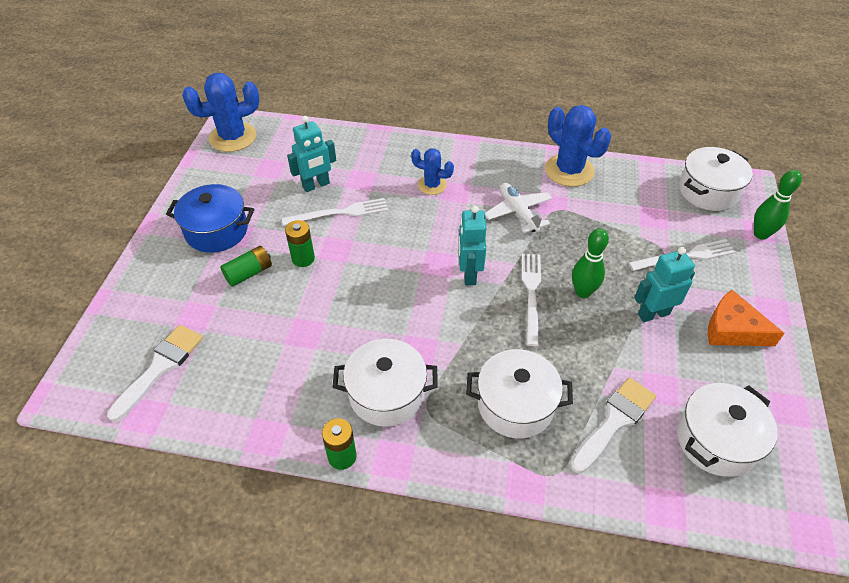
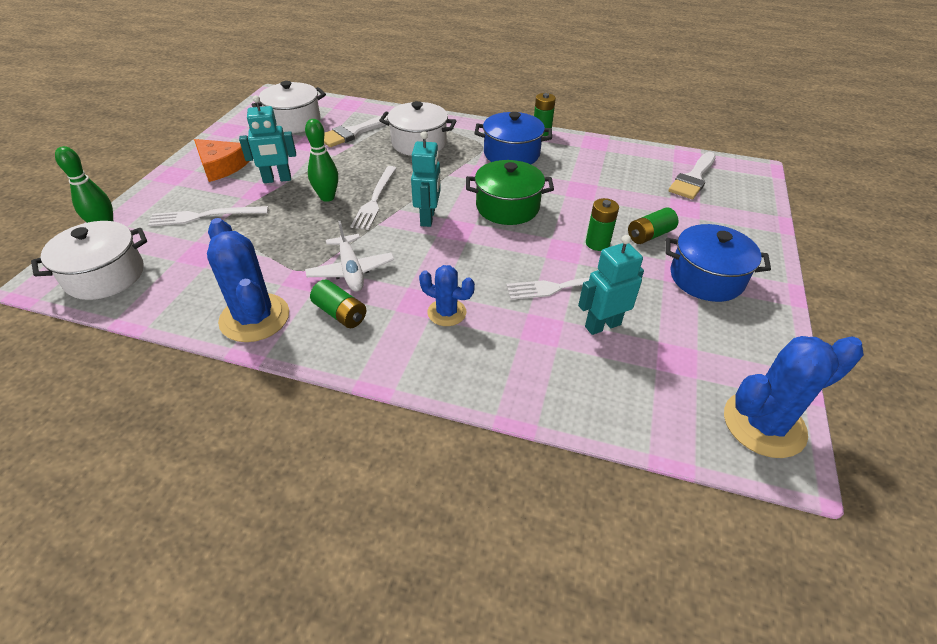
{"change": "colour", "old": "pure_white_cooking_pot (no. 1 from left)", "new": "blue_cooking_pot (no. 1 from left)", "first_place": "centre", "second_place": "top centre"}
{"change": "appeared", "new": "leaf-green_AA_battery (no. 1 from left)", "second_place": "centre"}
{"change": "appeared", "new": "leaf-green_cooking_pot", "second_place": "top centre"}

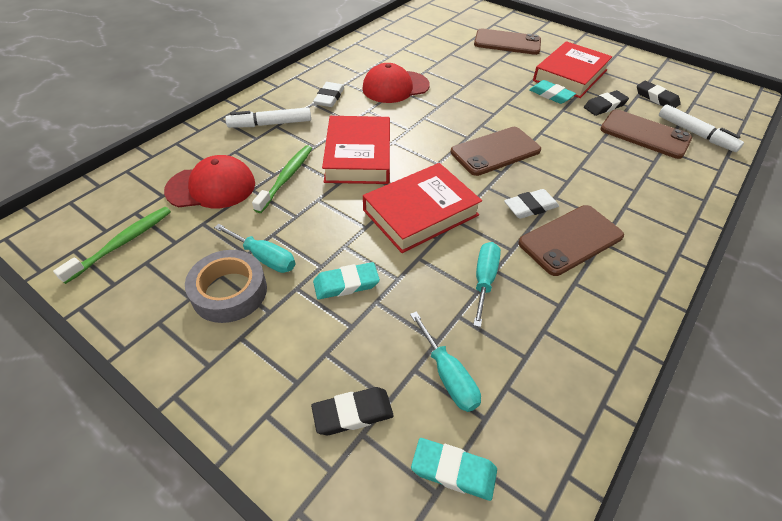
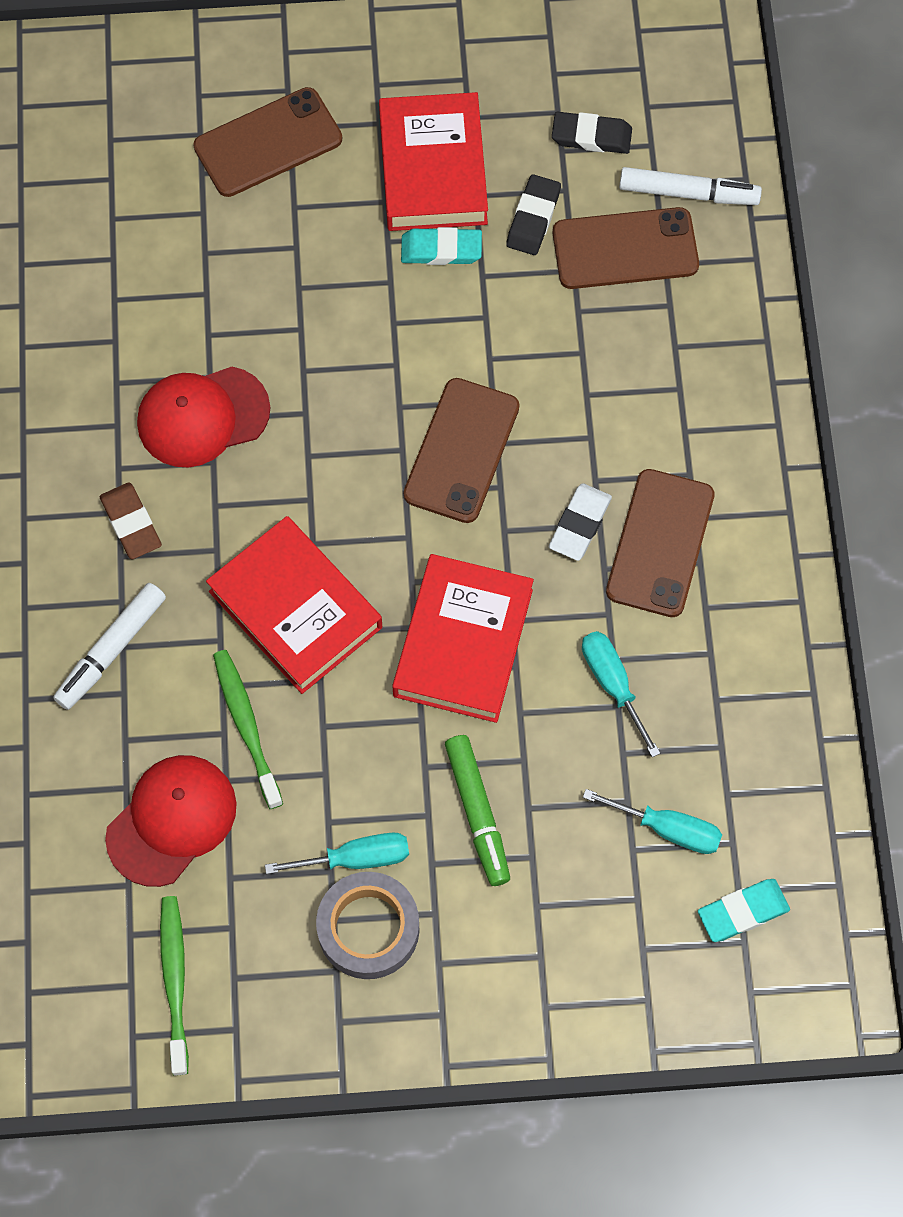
{"change": "missing", "old": "black_pencil_eraser (no. 1 from left)", "first_place": "bottom centre"}
{"change": "colour", "old": "pure_white_pencil_eraser (no. 1 from left)", "new": "brown_pencil_eraser", "first_place": "top centre", "second_place": "middle left"}
{"change": "exchanged", "old": "turquoise_pencil_eraser (no. 1 from left)", "new": "leaf-green_felt_pen", "first_place": "centre", "second_place": "centre"}
{"change": "spun", "old": "crimson_peaked_cap (no. 2 from left)", "first_place": "top centre", "second_place": "middle left", "degrees": 45}

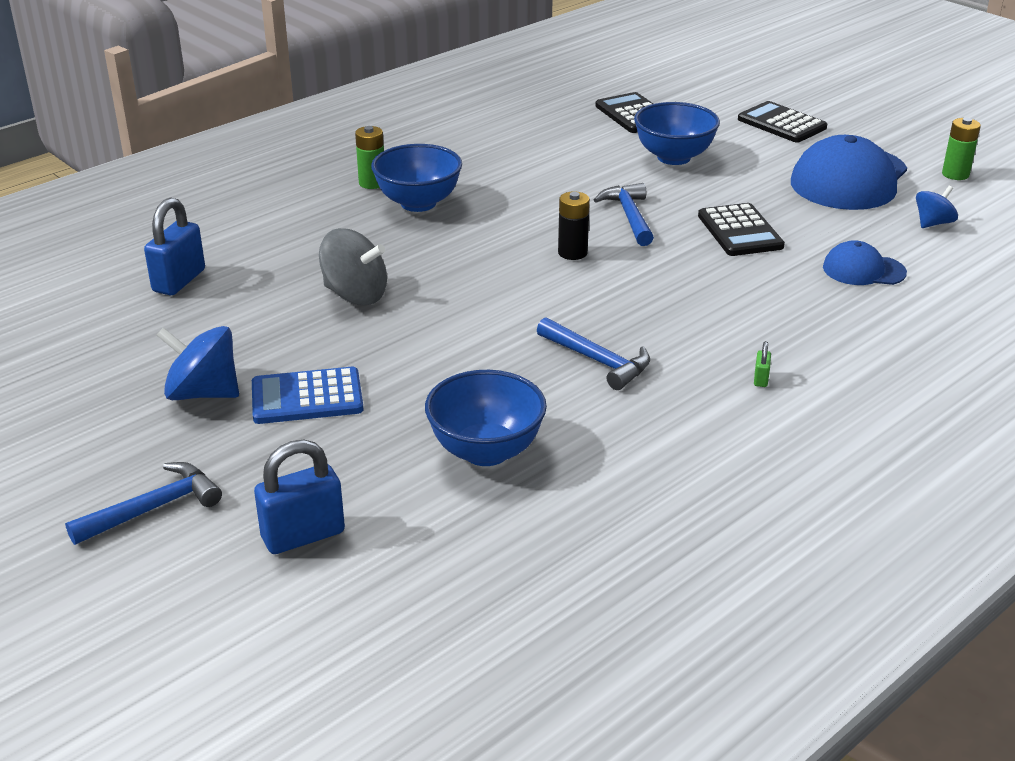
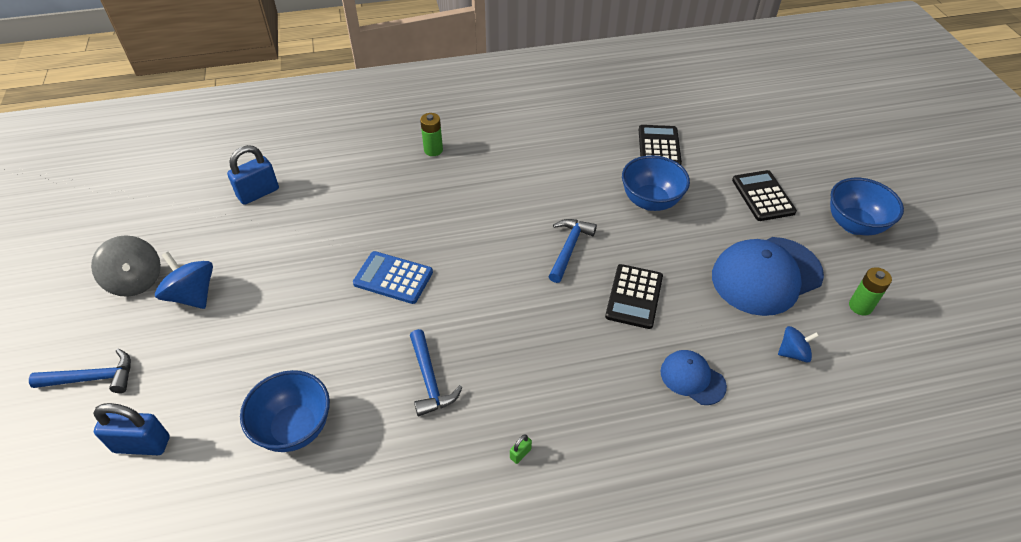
{"change": "relocated", "old": "blue_pocket_calculator", "first_place": "middle left", "second_place": "centre"}
{"change": "relocated", "old": "ash-grey_spinning_top", "first_place": "centre", "second_place": "middle left"}
{"change": "relocated", "old": "blue_serving_bowl (no. 1 from left in the first image)", "new": "blue_serving_bowl (no. 3 from left)", "first_place": "top centre", "second_place": "middle right"}
{"change": "missing", "old": "black_AA_battery", "first_place": "top centre"}

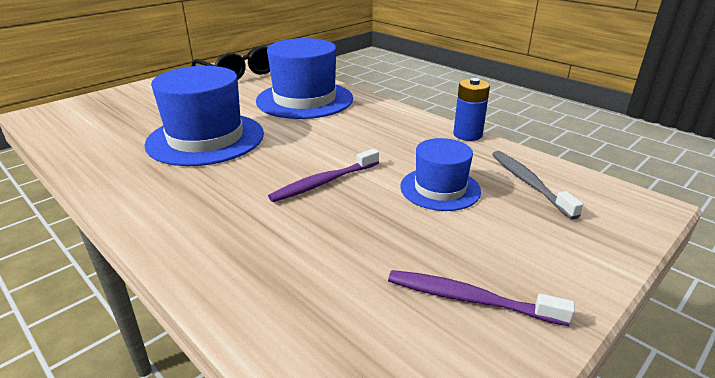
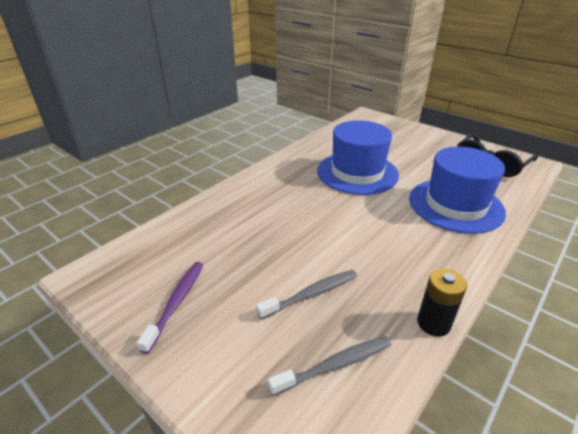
{"change": "missing", "old": "violet_toothbrush (no. 1 from left)", "first_place": "centre"}
{"change": "exchanged", "old": "blue_tall_hat (no. 3 from left)", "new": "ash-grey_toothbrush (no. 1 from left)", "first_place": "centre", "second_place": "bottom centre"}
{"change": "colour", "old": "blue_AA_battery", "new": "black_AA_battery", "first_place": "top centre", "second_place": "bottom right"}

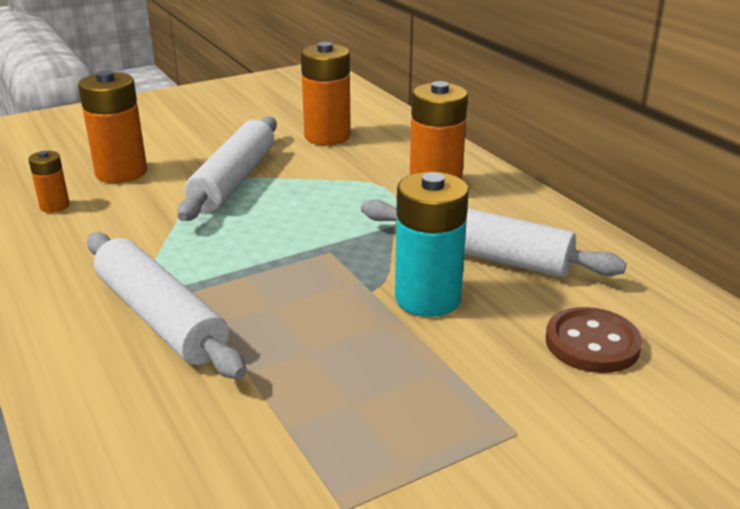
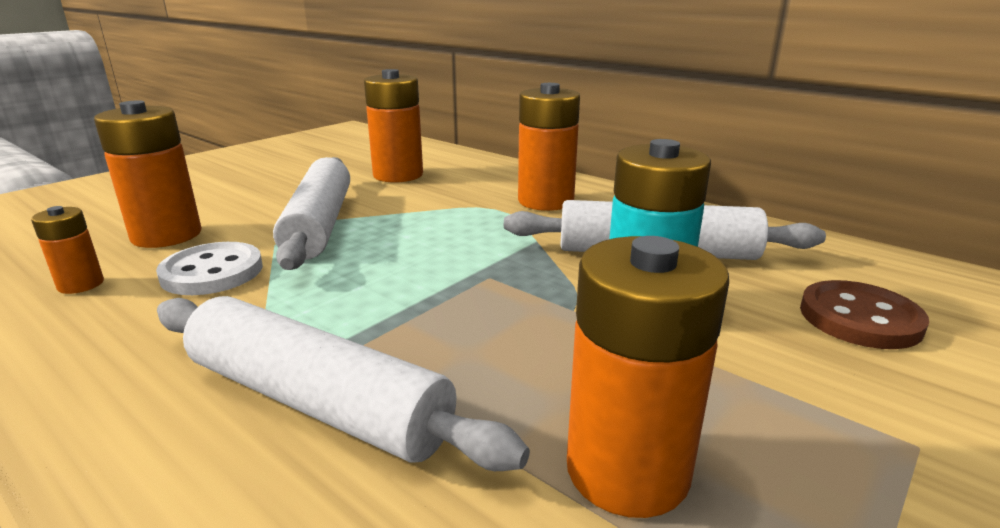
{"change": "appeared", "new": "pure_white_button", "second_place": "middle left"}
{"change": "appeared", "new": "bright_orange_AA_battery (no. 5 from left)", "second_place": "bottom centre"}

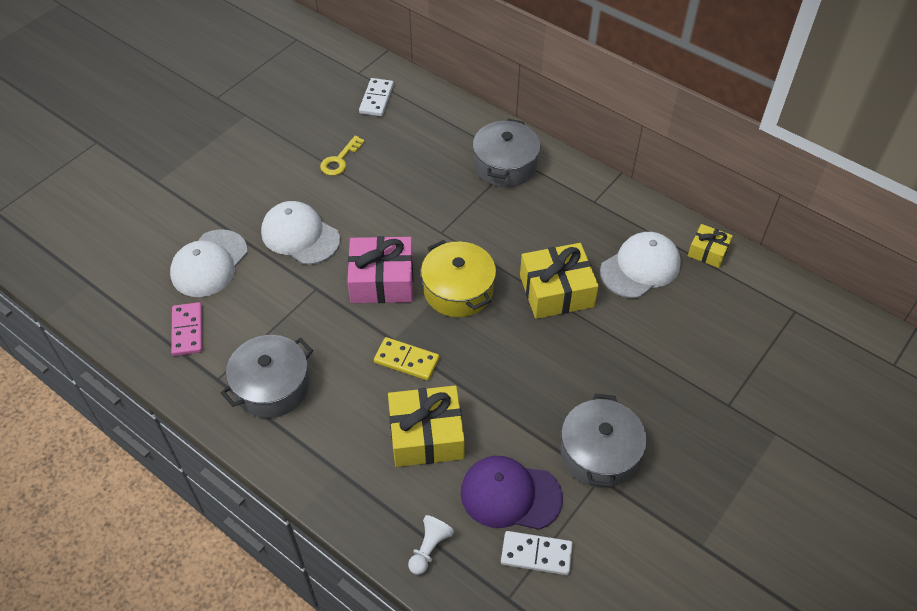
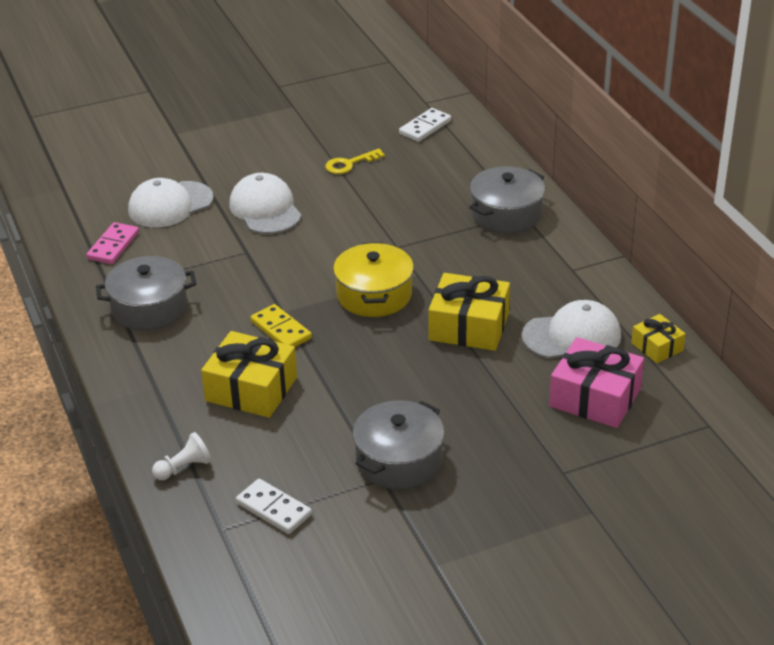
{"change": "relocated", "old": "rose-pink_gift", "first_place": "centre", "second_place": "middle right"}
{"change": "missing", "old": "violet_peaked_cap", "first_place": "bottom centre"}

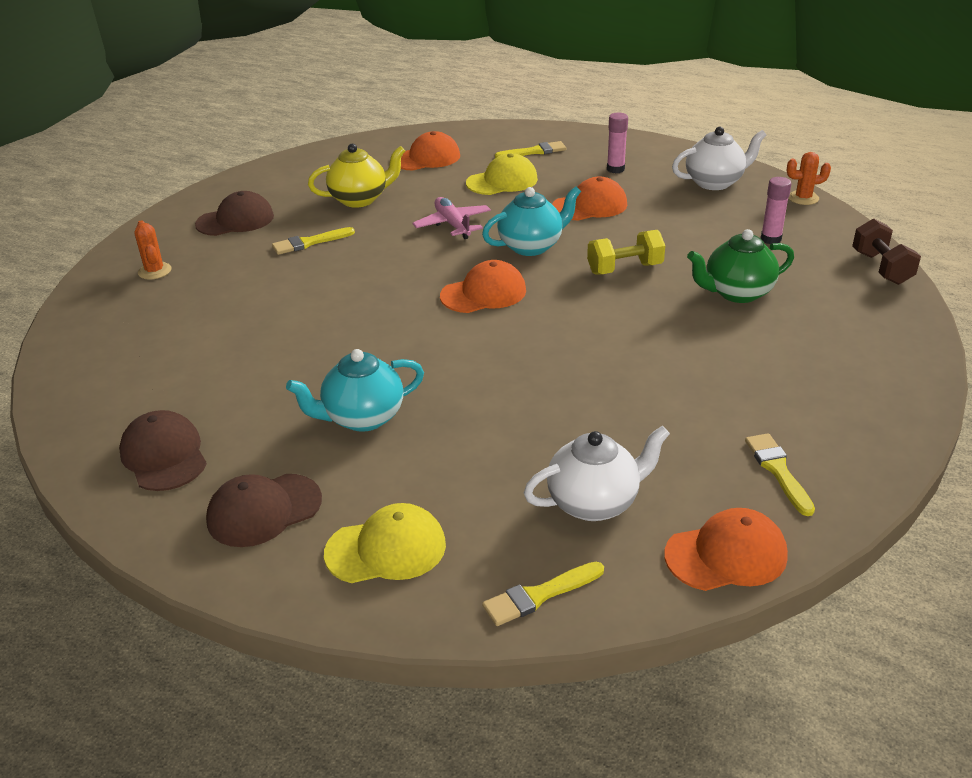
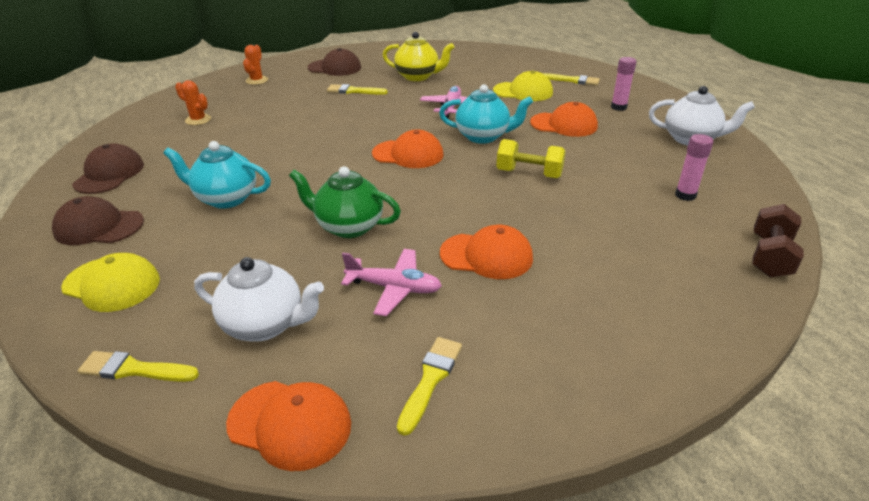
{"change": "relocated", "old": "bright_orange_peaked_cap (no. 1 from left in the first image)", "new": "bright_orange_peaked_cap (no. 3 from left)", "first_place": "top centre", "second_place": "centre"}
{"change": "relocated", "old": "leaf-green_china_teapot", "first_place": "middle right", "second_place": "centre"}
{"change": "relocated", "old": "bright_orange_prickly_plant (no. 2 from left in the first image)", "new": "bright_orange_prickly_plant (no. 1 from left)", "first_place": "top right", "second_place": "top left"}
{"change": "appeared", "new": "rose-pink_aeroplane (no. 1 from left)", "second_place": "centre"}

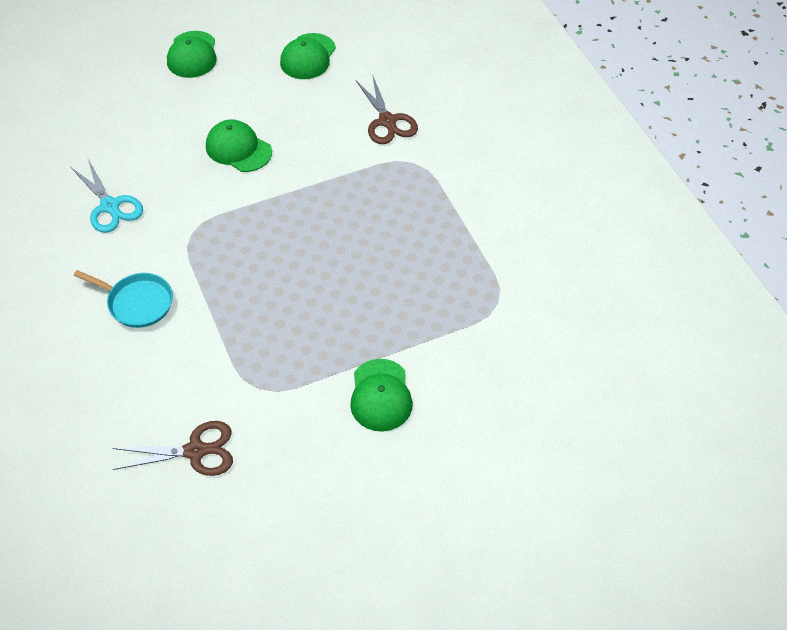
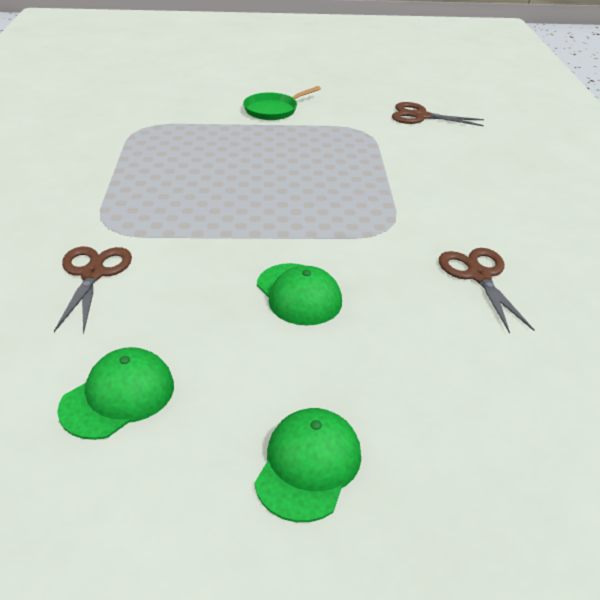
{"change": "colour", "old": "turquoise_scissors", "new": "brown_scissors (no. 3 from left)", "first_place": "top left", "second_place": "middle right"}
{"change": "missing", "old": "turquoise_frying_pan", "first_place": "middle left"}
{"change": "exchanged", "old": "leaf-green_peaked_cap (no. 4 from left)", "new": "leaf-green_frying_pan", "first_place": "centre", "second_place": "top centre"}

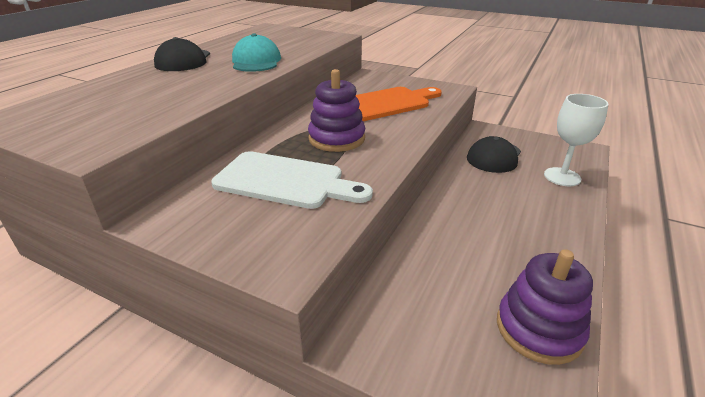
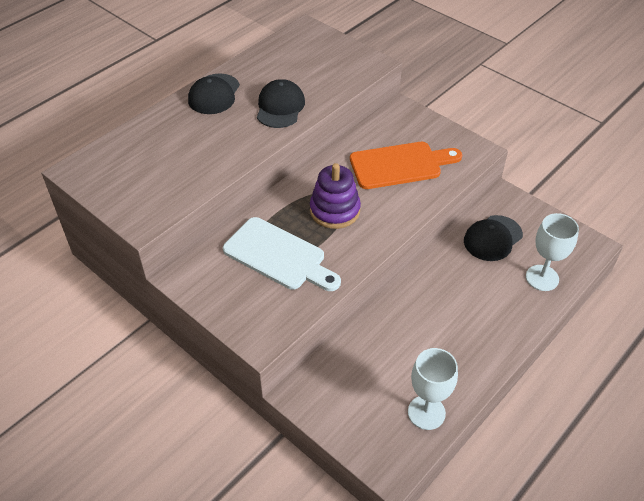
{"change": "colour", "old": "turquoise_peaked_cap", "new": "black_peaked_cap (no. 2 from left)", "first_place": "top centre", "second_place": "top centre"}
{"change": "exchanged", "old": "violet_stacking_toy (no. 2 from left)", "new": "pure_white_wine_glass (no. 1 from left)", "first_place": "bottom right", "second_place": "bottom right"}

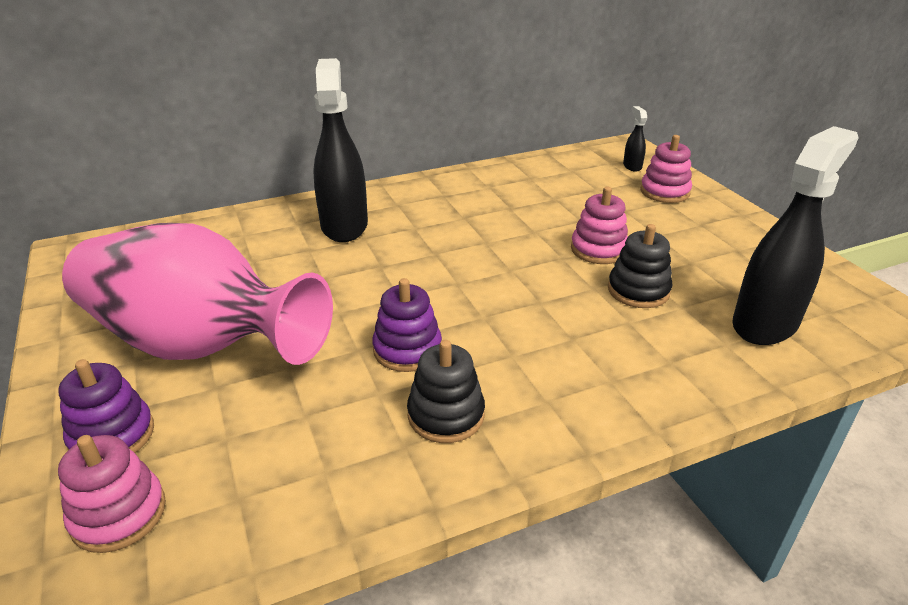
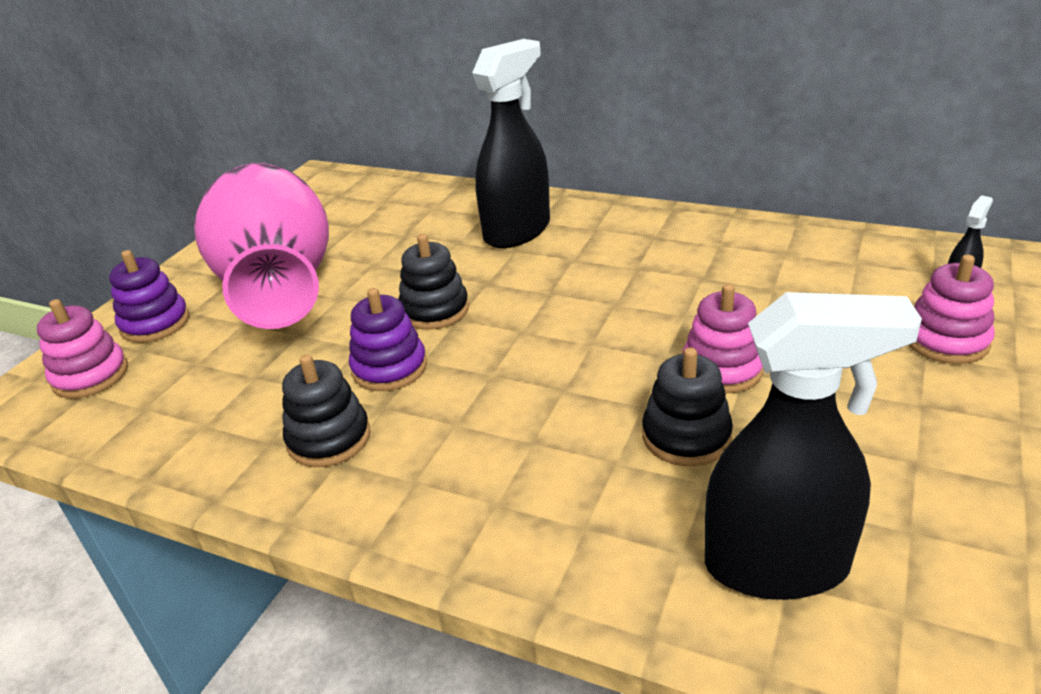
{"change": "appeared", "new": "black_stacking_toy (no. 2 from left)", "second_place": "centre"}

